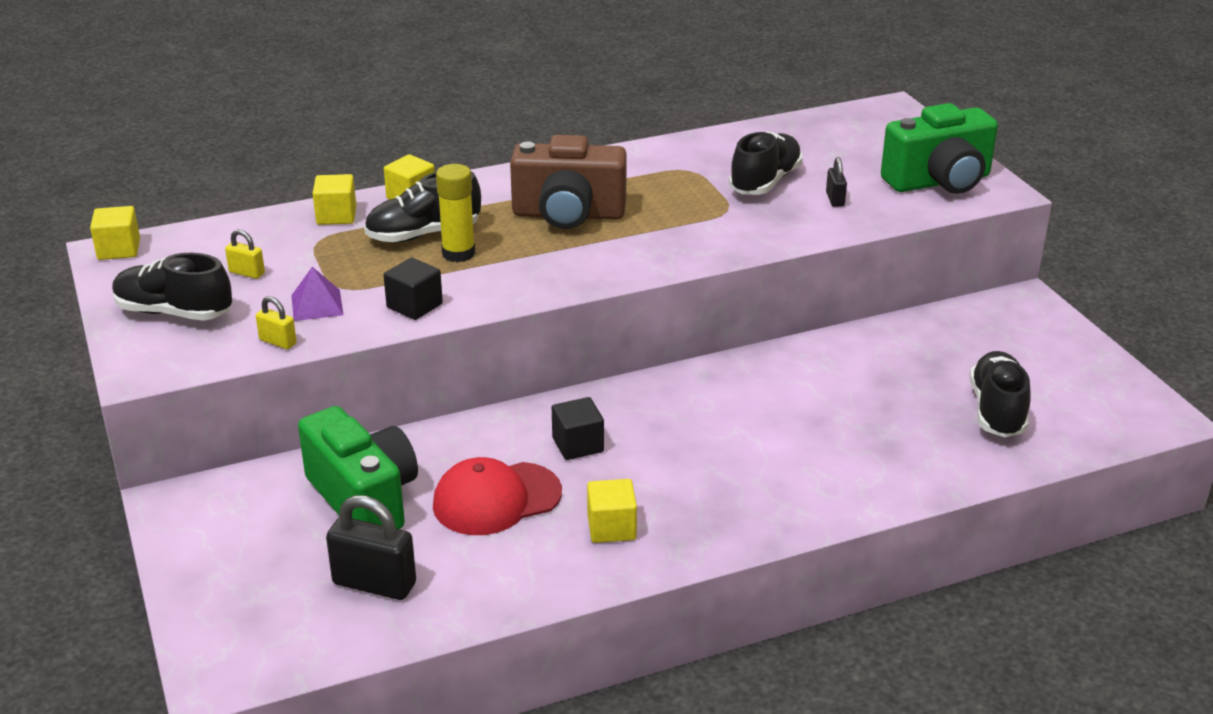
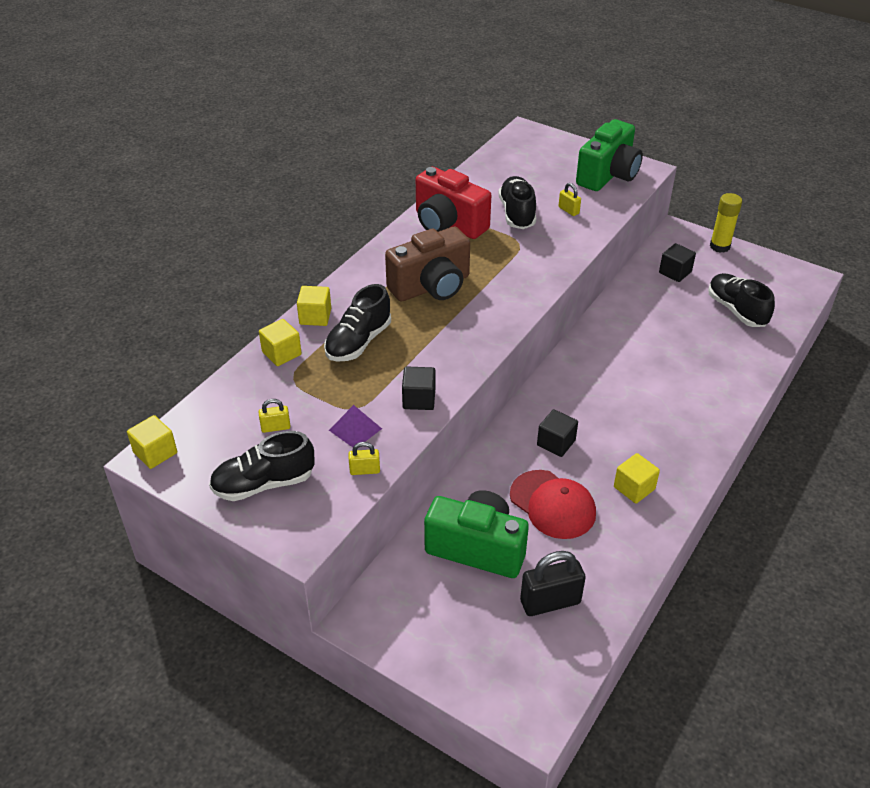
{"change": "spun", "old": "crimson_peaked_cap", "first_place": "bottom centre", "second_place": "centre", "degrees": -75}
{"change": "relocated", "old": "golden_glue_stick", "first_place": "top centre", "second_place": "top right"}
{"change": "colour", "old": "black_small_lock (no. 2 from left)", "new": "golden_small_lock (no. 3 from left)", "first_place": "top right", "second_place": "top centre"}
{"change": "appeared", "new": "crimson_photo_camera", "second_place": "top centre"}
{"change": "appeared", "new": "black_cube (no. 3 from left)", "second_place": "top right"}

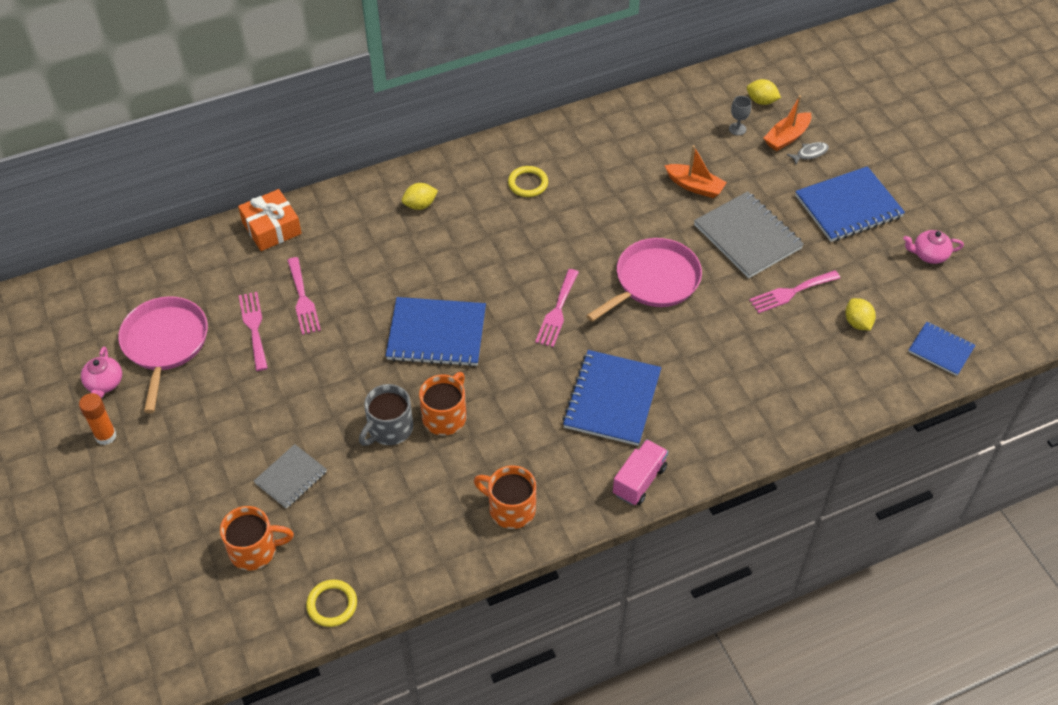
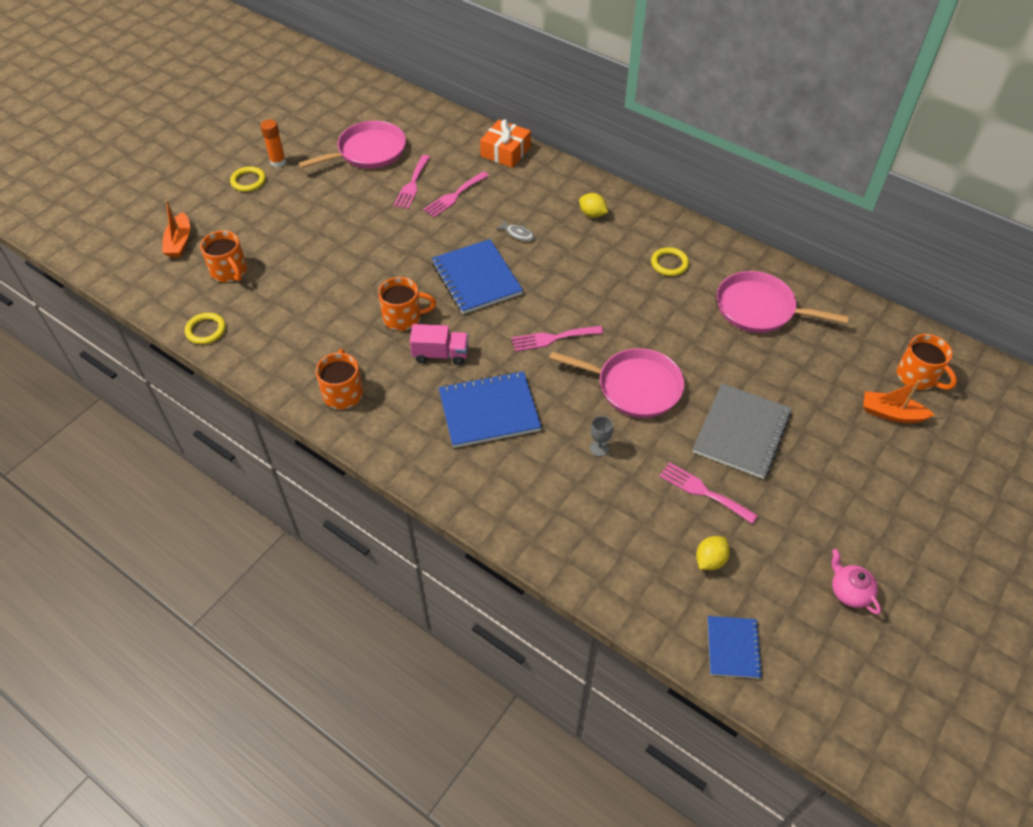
{"change": "missing", "old": "rose-pink_china_teapot (no. 1 from left)", "first_place": "middle left"}
{"change": "spun", "old": "rose-pink_fork (no. 1 from left)", "first_place": "middle left", "second_place": "top centre", "degrees": 150}
{"change": "missing", "old": "ash-grey_notepad (no. 1 from left)", "first_place": "bottom left"}
{"change": "missing", "old": "ash-grey_tea_mug", "first_place": "centre"}
{"change": "relocated", "old": "rose-pink_truck", "first_place": "bottom centre", "second_place": "centre"}
{"change": "relocated", "old": "bright_orange_boat (no. 1 from left)", "first_place": "top centre", "second_place": "top left"}
{"change": "relocated", "old": "ash-grey_wine_glass", "first_place": "top right", "second_place": "centre"}
{"change": "exchanged", "old": "golden_toy_lemon (no. 2 from left)", "new": "bright_orange_tea_mug (no. 4 from left)", "first_place": "top right", "second_place": "middle right"}
{"change": "relocated", "old": "ash-grey_fish_figure", "first_place": "top right", "second_place": "top centre"}
{"change": "missing", "old": "blue_notepad (no. 3 from left)", "first_place": "top right"}
{"change": "appeared", "new": "golden_ring (no. 2 from left)", "second_place": "top left"}
{"change": "appeared", "new": "rose-pink_frying_pan (no. 3 from left)", "second_place": "middle right"}

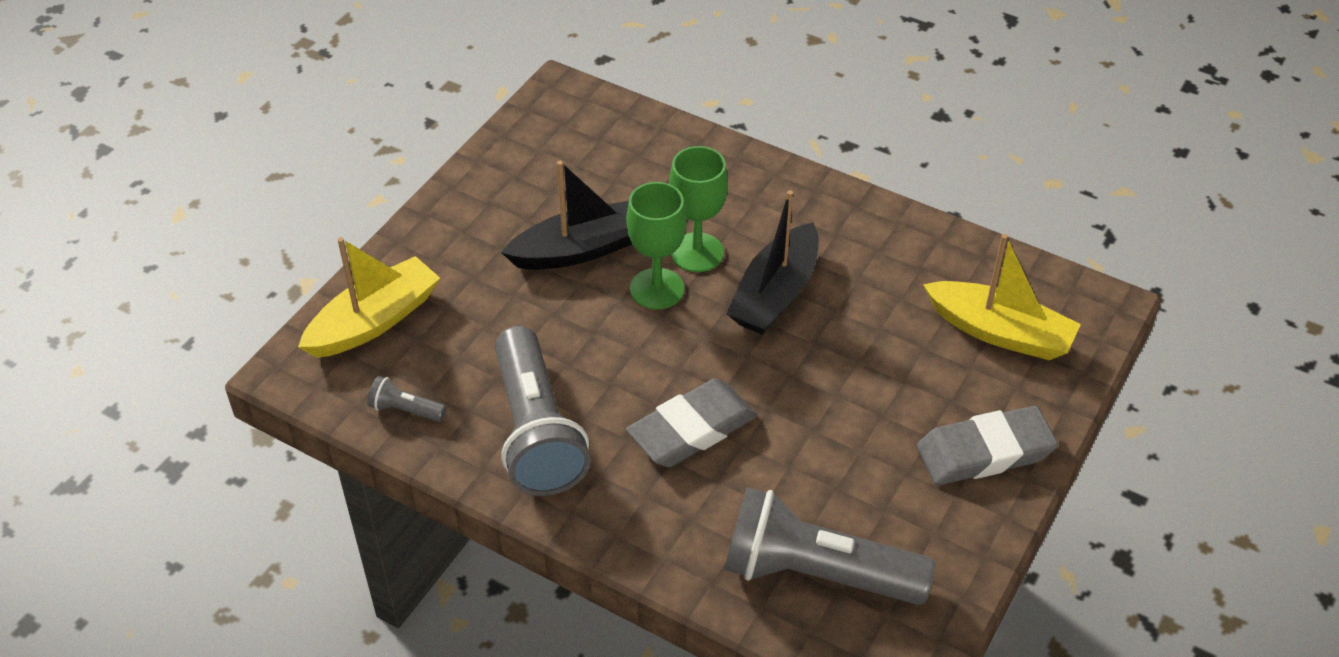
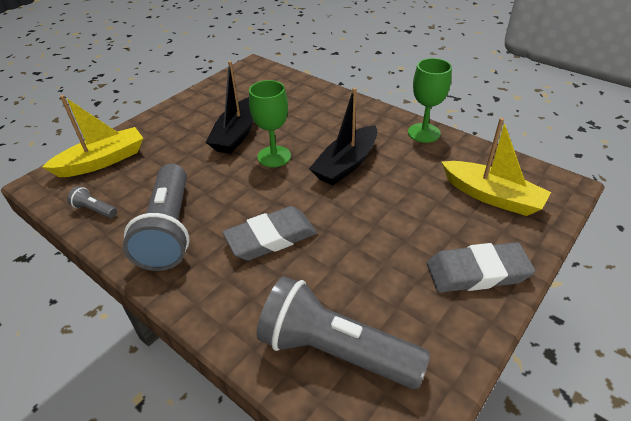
{"change": "spun", "old": "black_boat (no. 1 from left)", "first_place": "top centre", "second_place": "top centre", "degrees": 120}
{"change": "relocated", "old": "leaf-green_wine_glass (no. 2 from left)", "first_place": "top centre", "second_place": "top right"}

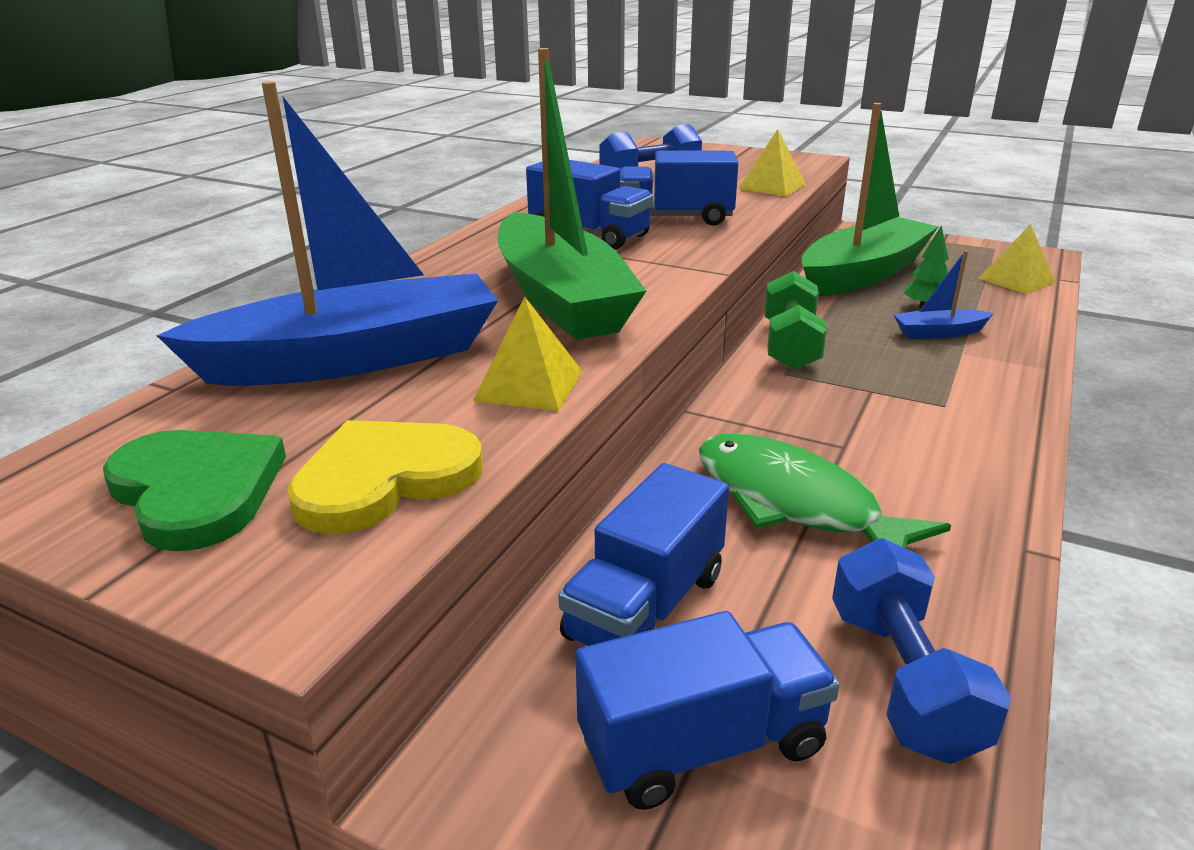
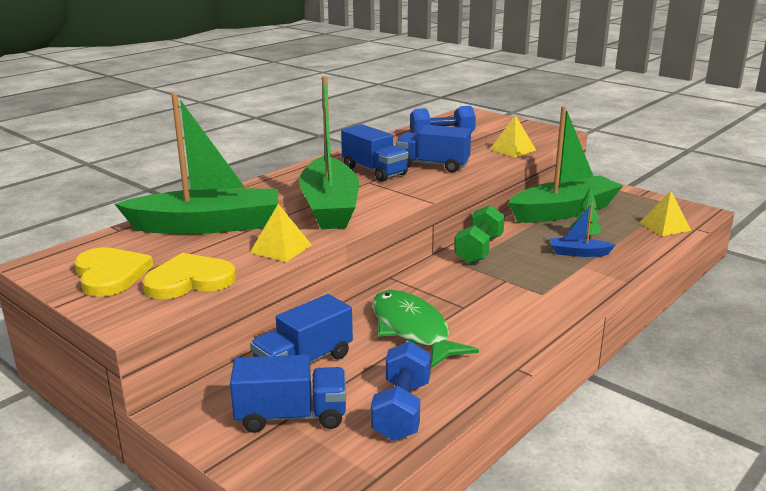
{"change": "colour", "old": "leaf-green_love_heart", "new": "golden_love_heart (no. 1 from left)", "first_place": "middle left", "second_place": "middle left"}
{"change": "colour", "old": "blue_boat (no. 1 from left)", "new": "leaf-green_boat (no. 1 from left)", "first_place": "top left", "second_place": "top left"}

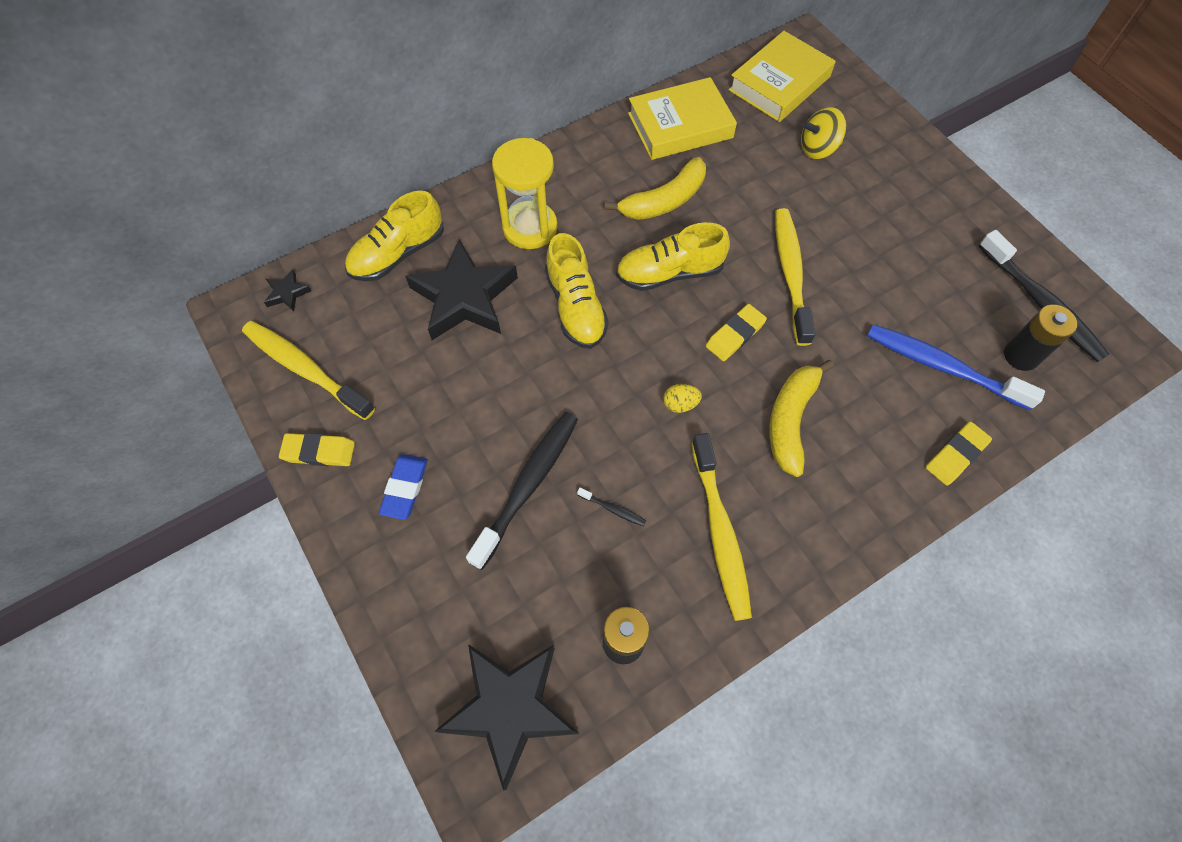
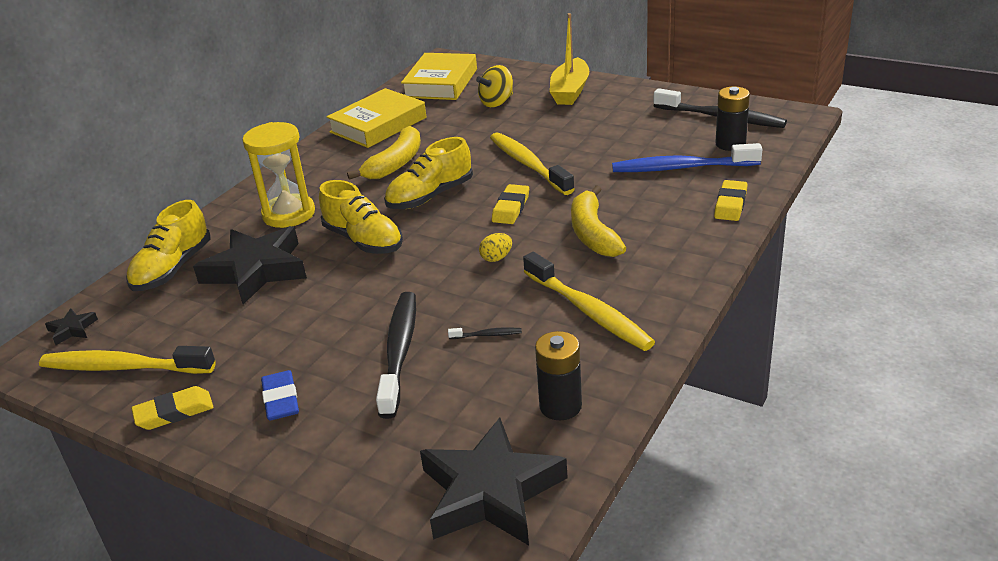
{"change": "appeared", "new": "golden_boat", "second_place": "top centre"}

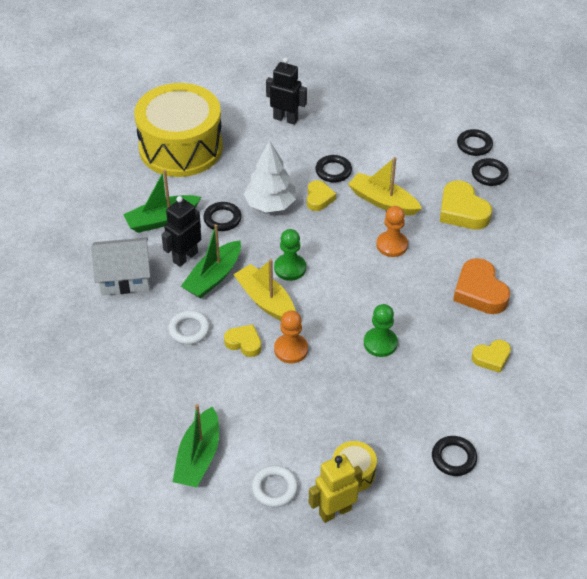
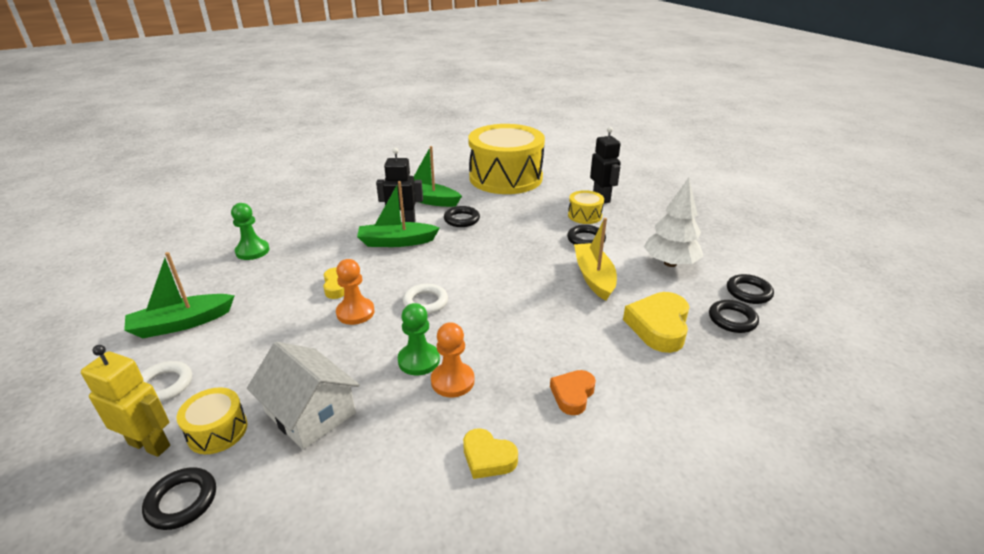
{"change": "relocated", "old": "pure_white_house", "first_place": "middle left", "second_place": "bottom left"}
{"change": "relocated", "old": "pure_white_ring (no. 1 from left in the first image)", "new": "pure_white_ring (no. 2 from left)", "first_place": "middle left", "second_place": "centre"}
{"change": "missing", "old": "golden_boat (no. 1 from left)", "first_place": "centre"}
{"change": "relocated", "old": "pure_white_tree", "first_place": "top centre", "second_place": "middle right"}
{"change": "relocated", "old": "leaf-green_chess_pawn (no. 1 from left)", "first_place": "centre", "second_place": "middle left"}
{"change": "missing", "old": "golden_love_heart (no. 2 from left)", "first_place": "centre"}
{"change": "relocated", "old": "bright_orange_chess_pawn (no. 2 from left)", "first_place": "middle right", "second_place": "centre"}
{"change": "relocated", "old": "black_ring (no. 3 from left in the first image)", "new": "black_ring (no. 1 from left)", "first_place": "bottom right", "second_place": "bottom left"}
{"change": "size", "old": "bright_orange_love_heart", "first_place": "middle right", "second_place": "bottom centre", "factor": 0.6}
{"change": "appeared", "new": "golden_toy_drum (no. 3 from left)", "second_place": "centre"}

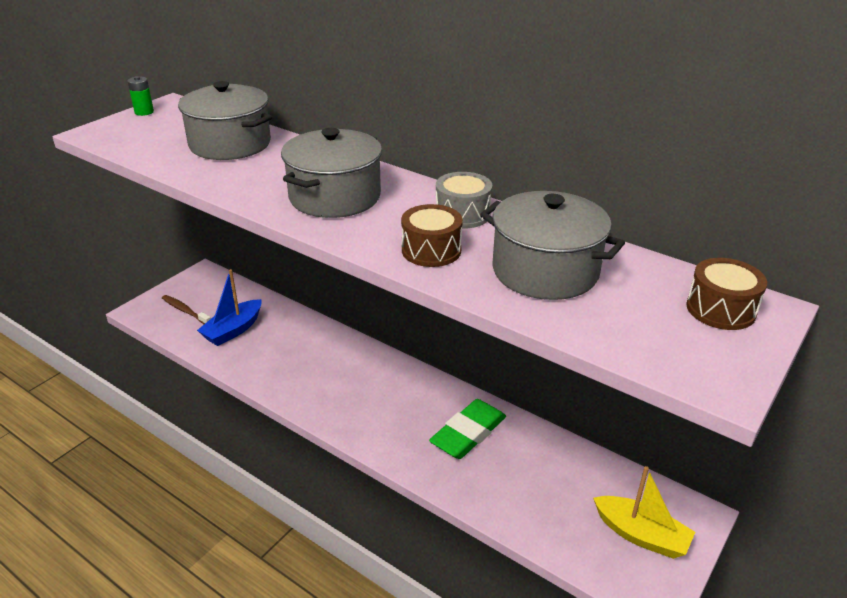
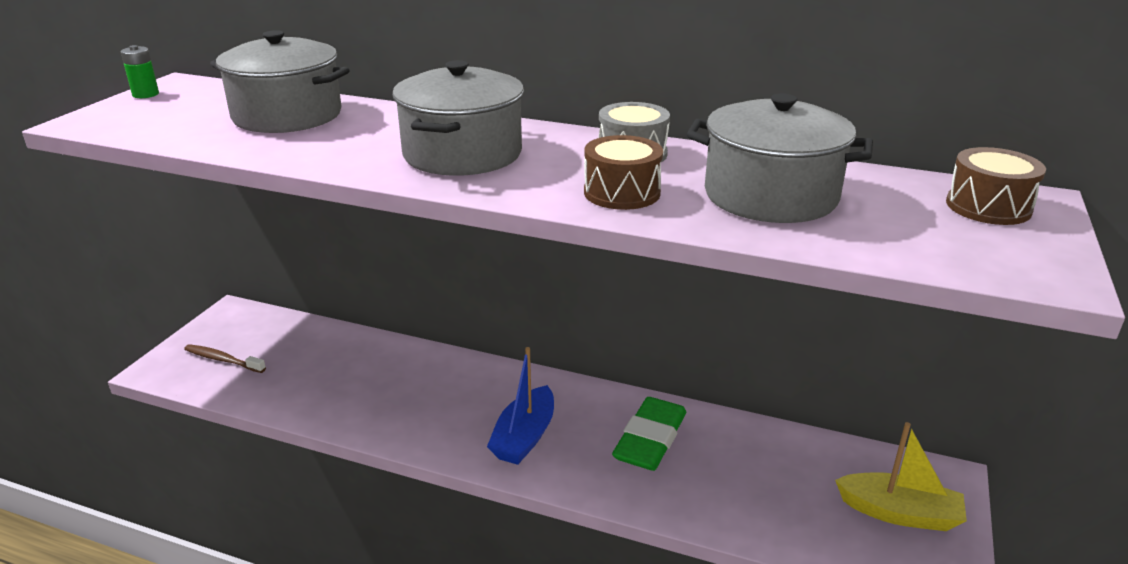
{"change": "relocated", "old": "blue_boat", "first_place": "middle left", "second_place": "bottom centre"}

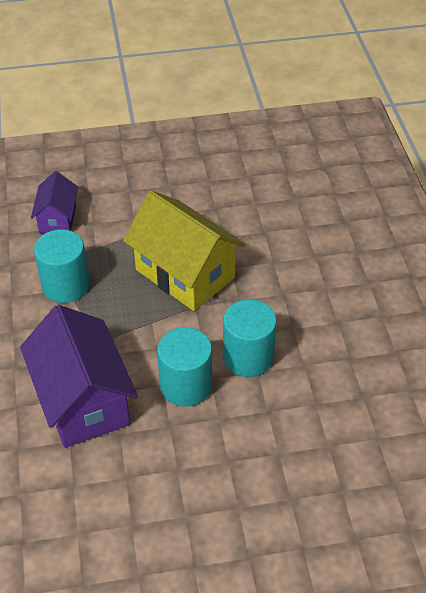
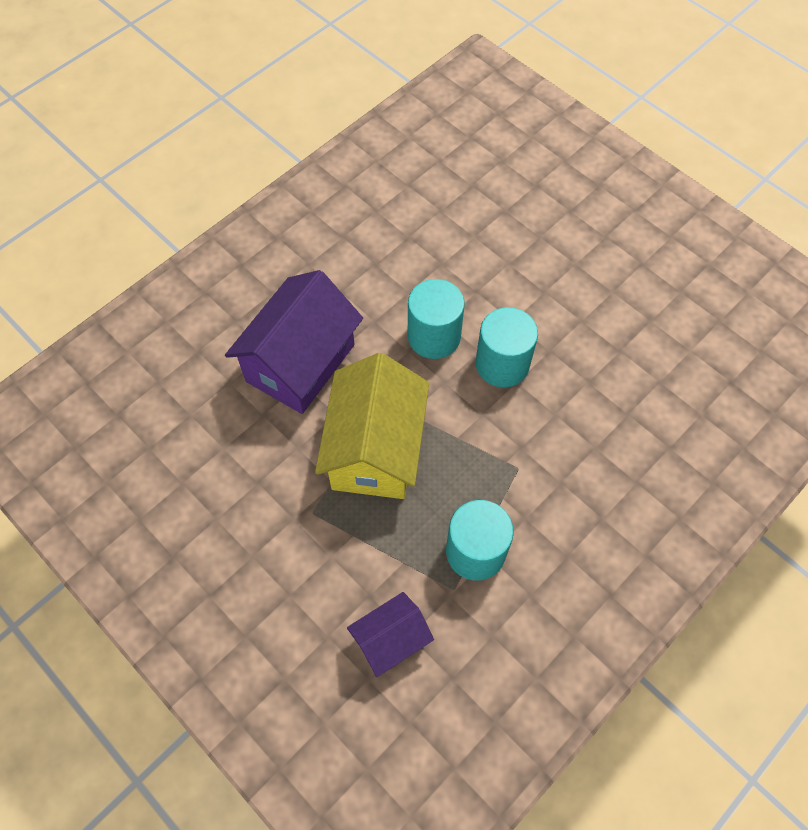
{"change": "relocated", "old": "violet_house (no. 2 from left in the first image)", "new": "violet_house (no. 1 from left)", "first_place": "middle left", "second_place": "centre"}

